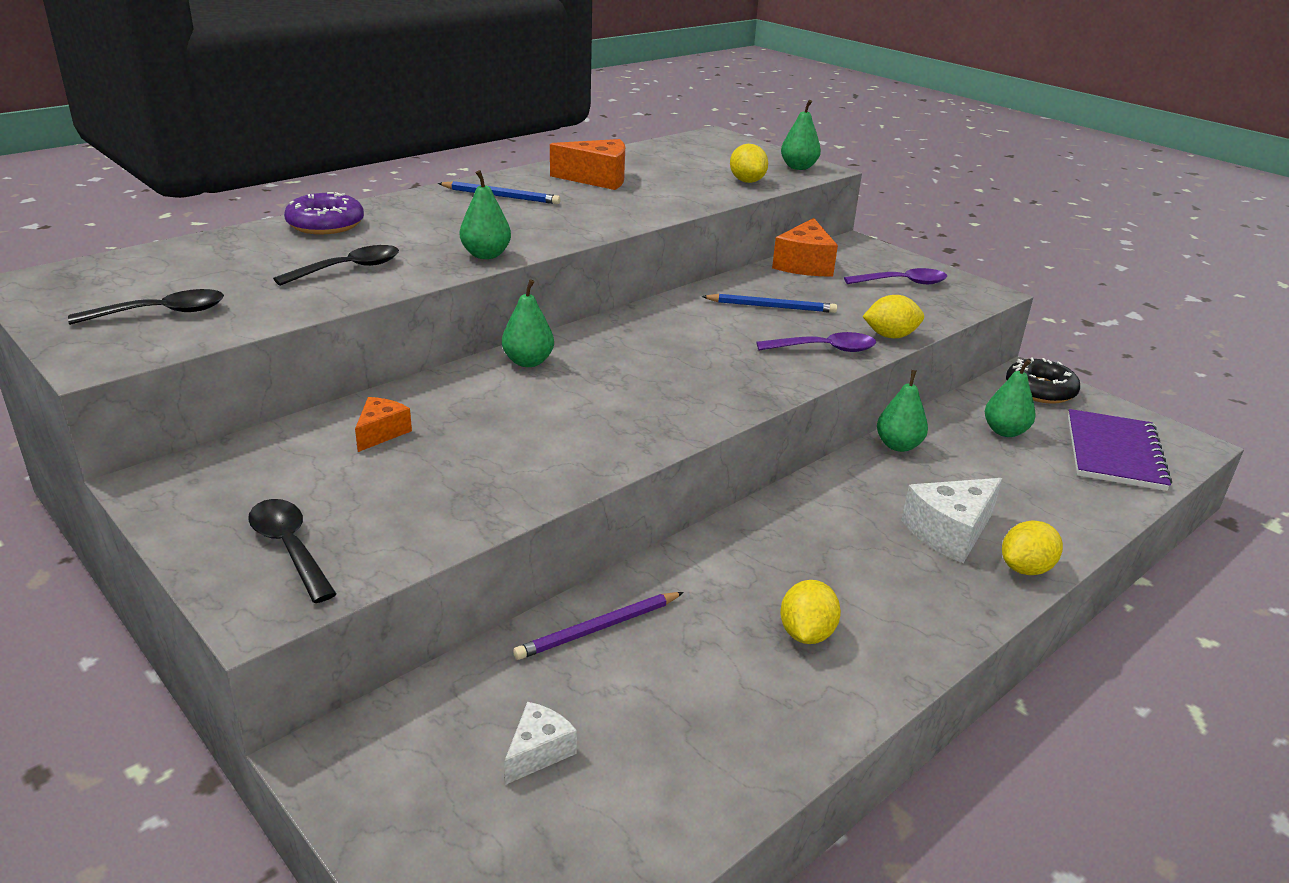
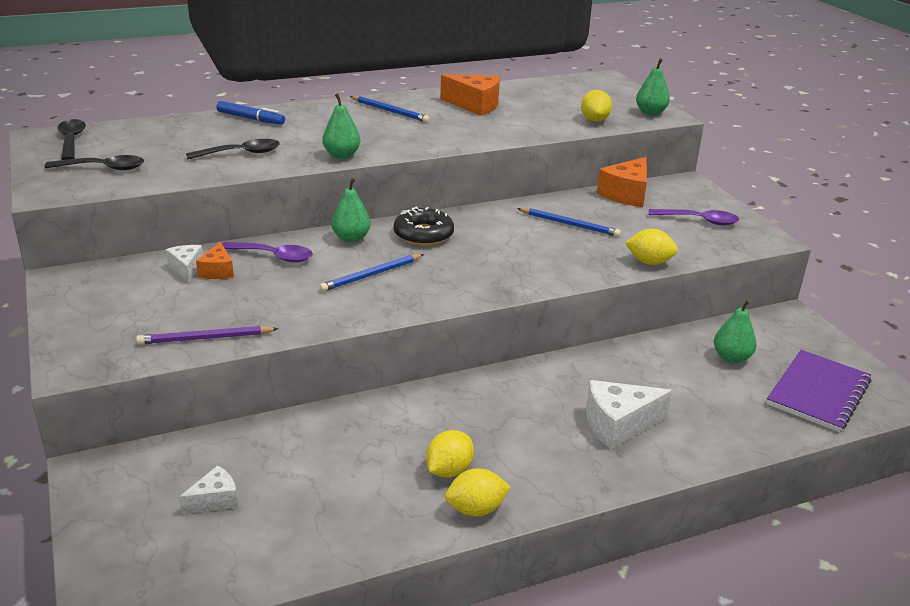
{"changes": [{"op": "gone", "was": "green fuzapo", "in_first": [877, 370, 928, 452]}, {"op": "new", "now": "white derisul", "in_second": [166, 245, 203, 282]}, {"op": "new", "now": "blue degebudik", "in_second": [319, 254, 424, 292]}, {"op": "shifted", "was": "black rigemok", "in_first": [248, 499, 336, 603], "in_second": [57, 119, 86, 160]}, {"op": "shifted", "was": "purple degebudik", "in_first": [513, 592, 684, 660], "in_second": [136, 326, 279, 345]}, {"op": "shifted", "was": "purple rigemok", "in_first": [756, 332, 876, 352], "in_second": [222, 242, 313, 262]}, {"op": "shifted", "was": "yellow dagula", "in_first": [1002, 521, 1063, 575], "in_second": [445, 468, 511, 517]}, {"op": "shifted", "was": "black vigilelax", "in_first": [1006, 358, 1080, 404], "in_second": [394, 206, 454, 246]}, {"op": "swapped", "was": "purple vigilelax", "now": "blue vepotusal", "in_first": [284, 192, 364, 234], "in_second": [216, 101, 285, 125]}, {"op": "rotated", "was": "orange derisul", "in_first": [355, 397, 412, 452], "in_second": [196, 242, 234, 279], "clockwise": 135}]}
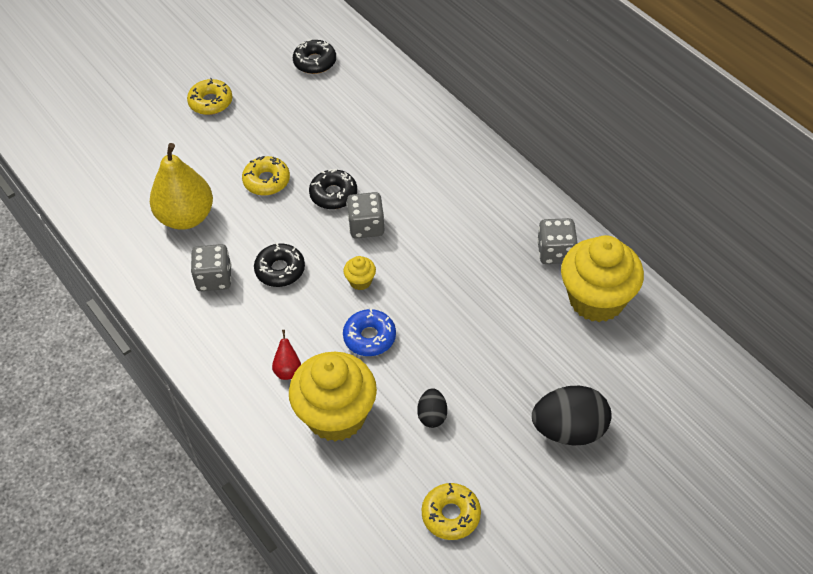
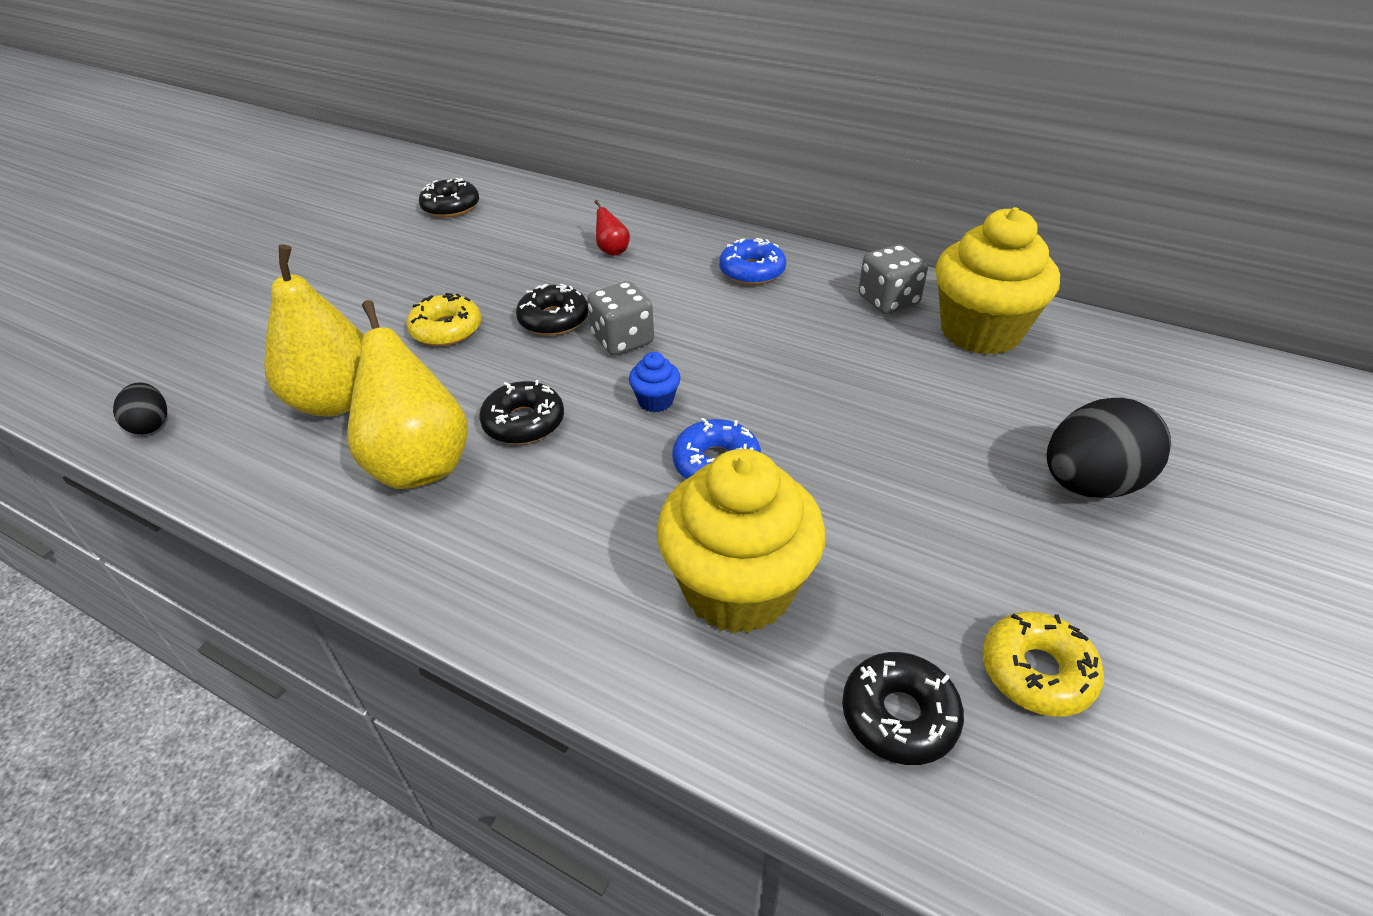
{"changes": [{"op": "gone", "was": "yellow vigilelax", "in_first": [187, 78, 233, 115]}, {"op": "new", "now": "blue vigilelax", "in_second": [719, 238, 786, 285]}, {"op": "new", "now": "black vigilelax", "in_second": [842, 652, 964, 765]}, {"op": "shifted", "was": "red fuzapo", "in_first": [272, 330, 301, 380], "in_second": [594, 200, 630, 256]}, {"op": "shifted", "was": "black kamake", "in_first": [417, 388, 447, 428], "in_second": [113, 382, 167, 434]}, {"op": "swapped", "was": "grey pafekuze", "now": "yellow fuzapo", "in_first": [191, 244, 231, 291], "in_second": [347, 300, 468, 489]}, {"op": "repainted", "was": "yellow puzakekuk", "now": "blue puzakekuk", "in_first": [343, 256, 376, 290], "in_second": [629, 352, 681, 413]}]}
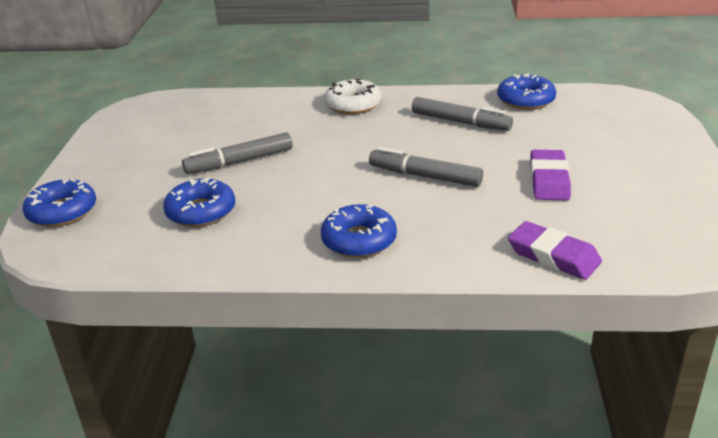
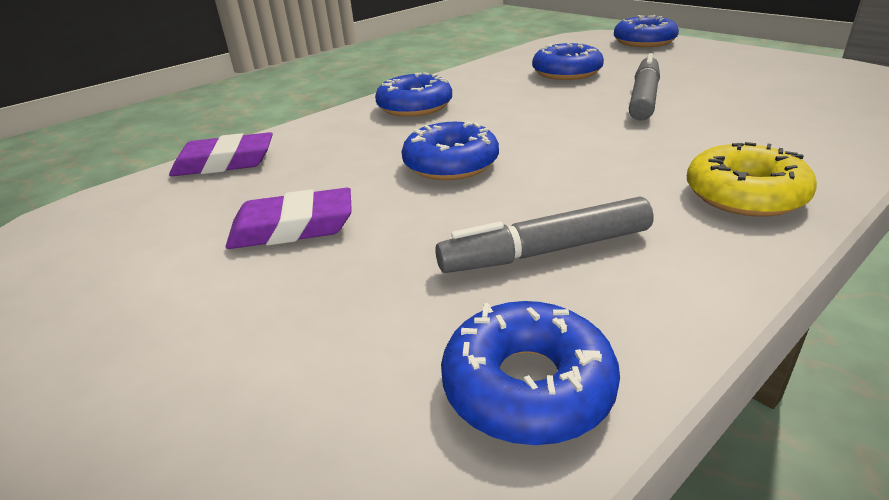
{"changes": [{"op": "swapped", "was": "grey vepotusal", "now": "blue vigilelax", "in_first": [369, 147, 483, 187], "in_second": [401, 121, 499, 180]}, {"op": "repainted", "was": "white vigilelax", "now": "yellow vigilelax", "in_first": [324, 79, 381, 114], "in_second": [687, 142, 817, 217]}, {"op": "rotated", "was": "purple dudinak", "in_first": [530, 150, 571, 200], "in_second": [226, 188, 352, 249], "clockwise": -60}]}
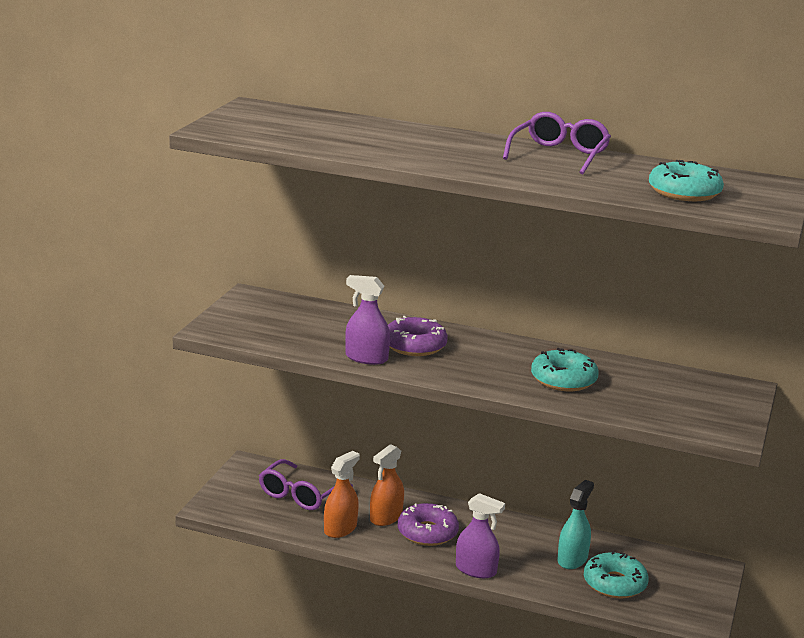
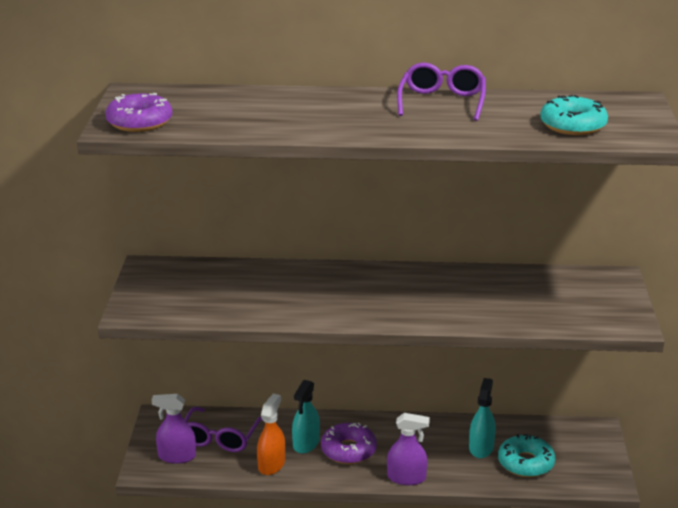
{"changes": [{"op": "gone", "was": "turquoise vigilelax", "in_first": [531, 348, 599, 391]}, {"op": "shifted", "was": "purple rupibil", "in_first": [345, 275, 390, 365], "in_second": [152, 394, 196, 464]}, {"op": "shifted", "was": "purple vigilelax", "in_first": [388, 316, 448, 356], "in_second": [105, 93, 172, 132]}, {"op": "repainted", "was": "orange rupibil", "now": "turquoise rupibil", "in_first": [370, 444, 404, 526], "in_second": [292, 380, 320, 454]}]}
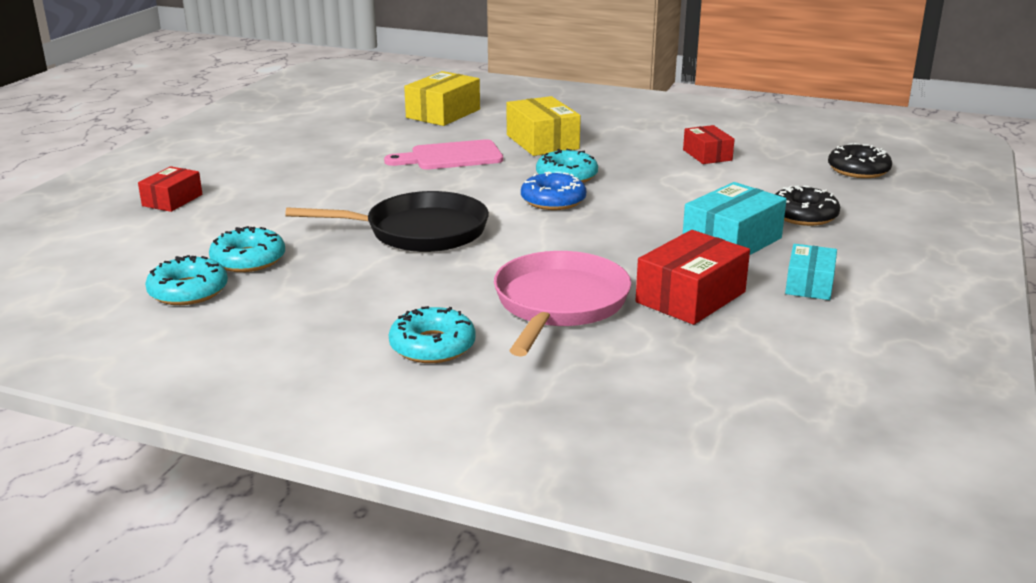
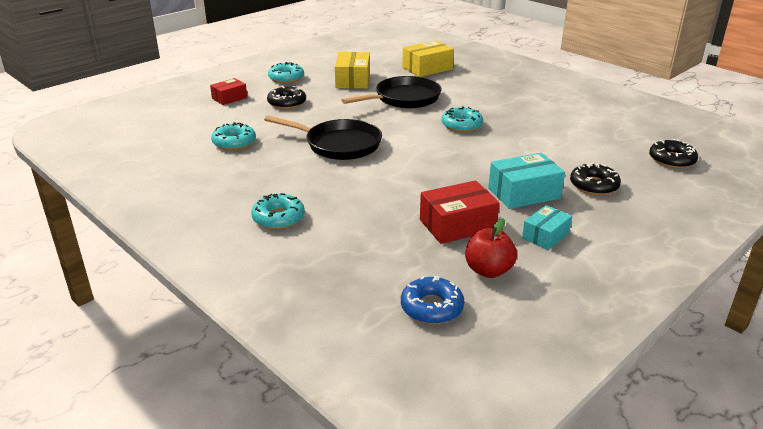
{"changes": [{"op": "gone", "was": "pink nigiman", "in_first": [494, 251, 631, 357]}, {"op": "gone", "was": "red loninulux", "in_first": [683, 125, 735, 164]}, {"op": "new", "now": "black vigilelax", "in_second": [267, 86, 306, 109]}, {"op": "new", "now": "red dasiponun", "in_second": [465, 218, 517, 278]}, {"op": "shifted", "was": "turquoise vigilelax", "in_first": [145, 255, 228, 305], "in_second": [268, 62, 304, 83]}, {"op": "shifted", "was": "yellow loninulux", "in_first": [507, 96, 581, 156], "in_second": [335, 52, 370, 89]}, {"op": "shifted", "was": "blue vigilelax", "in_first": [521, 171, 586, 210], "in_second": [401, 276, 464, 324]}, {"op": "swapped", "was": "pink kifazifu", "now": "black nigiman", "in_first": [384, 139, 503, 170], "in_second": [341, 76, 442, 108]}]}
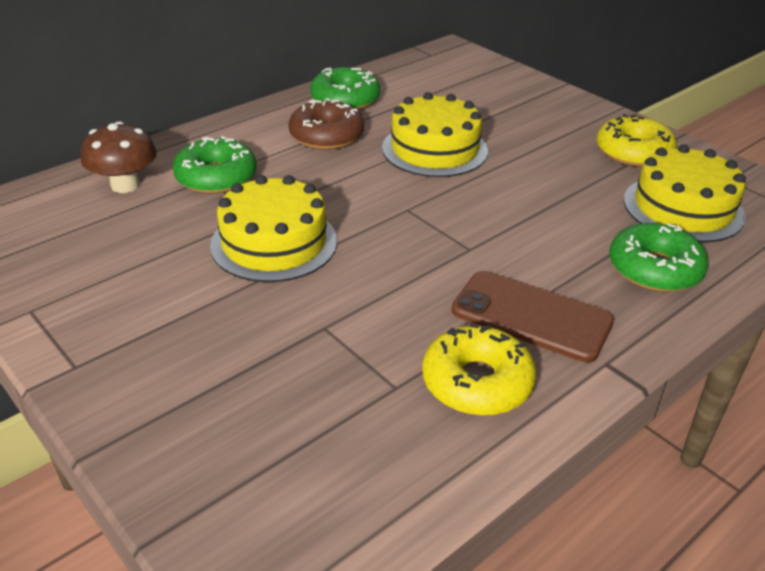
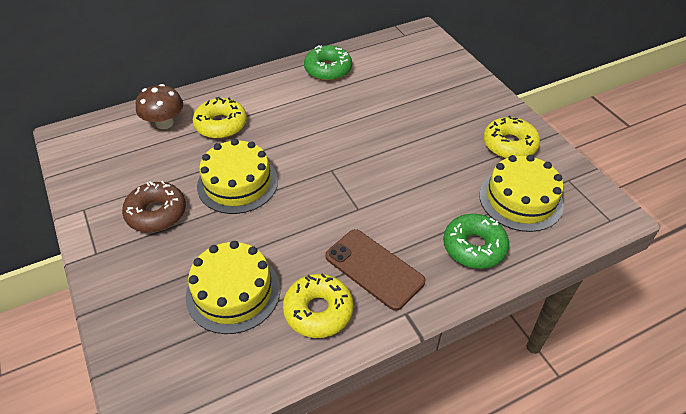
{"changes": [{"op": "shifted", "was": "brown vigilelax", "in_first": [288, 98, 364, 150], "in_second": [122, 181, 186, 233]}, {"op": "shifted", "was": "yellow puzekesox", "in_first": [382, 92, 488, 177], "in_second": [186, 241, 280, 334]}, {"op": "repainted", "was": "green vigilelax", "now": "yellow vigilelax", "in_first": [173, 136, 257, 194], "in_second": [193, 97, 247, 139]}]}
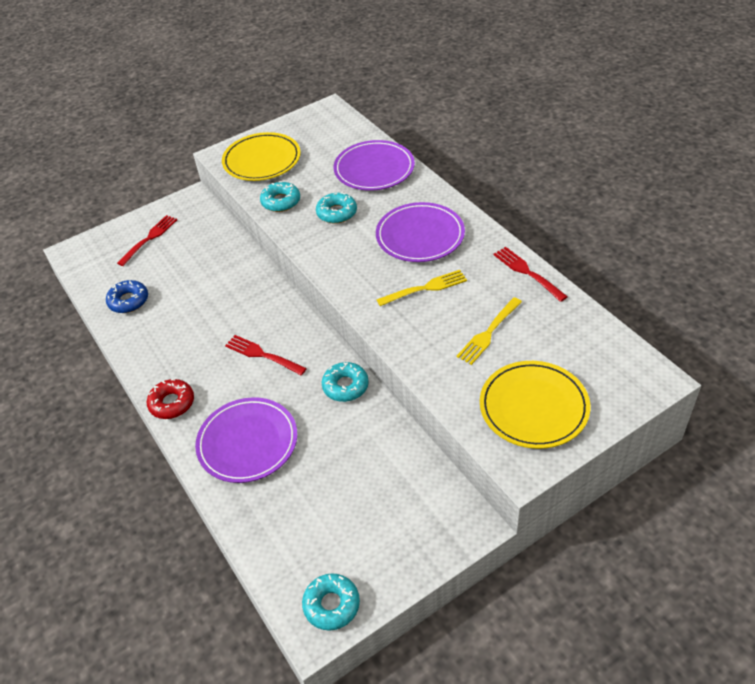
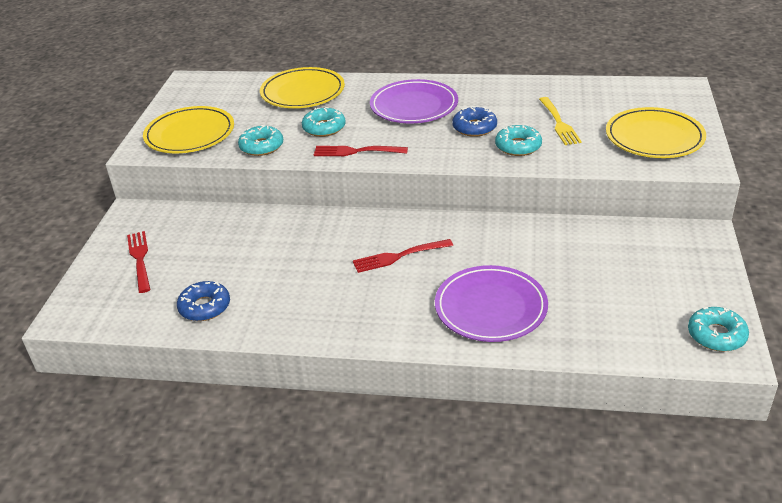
{"changes": [{"op": "gone", "was": "red vigilelax", "in_first": [147, 379, 194, 419]}, {"op": "shifted", "was": "turquoise vigilelax", "in_first": [322, 362, 369, 402], "in_second": [495, 125, 542, 156]}, {"op": "shifted", "was": "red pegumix", "in_first": [493, 247, 568, 302], "in_second": [314, 146, 408, 156]}, {"op": "swapped", "was": "yellow pegumix", "now": "blue vigilelax", "in_first": [377, 270, 467, 306], "in_second": [452, 106, 497, 137]}, {"op": "repainted", "was": "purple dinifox", "now": "yellow dinifox", "in_first": [334, 140, 415, 191], "in_second": [260, 67, 345, 108]}]}
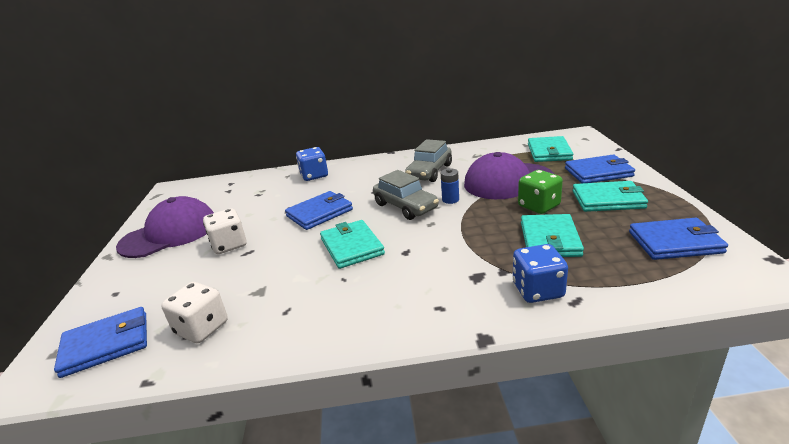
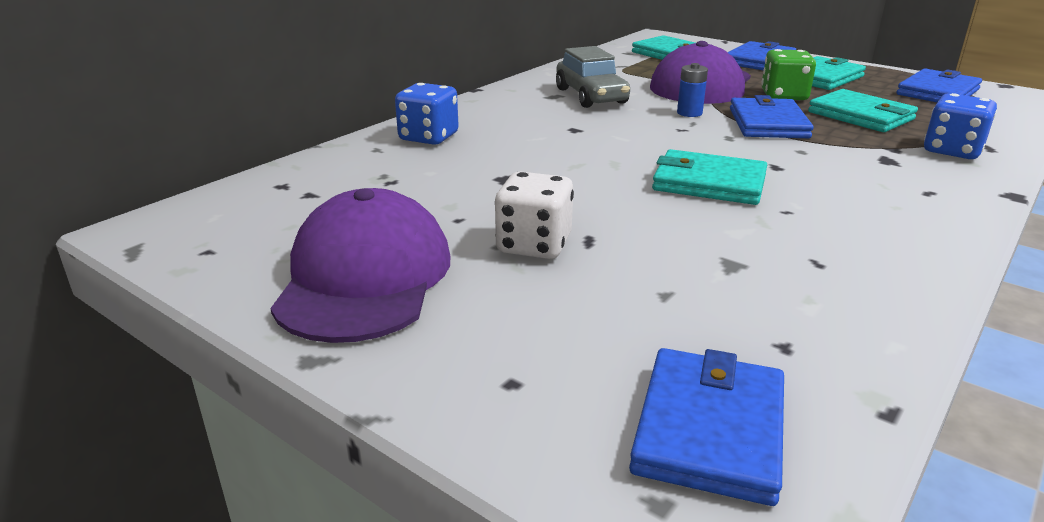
{"changes": [{"op": "gone", "was": "white pafekuze", "in_first": [161, 282, 228, 343]}, {"op": "gone", "was": "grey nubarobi", "in_first": [373, 170, 439, 220]}, {"op": "shifted", "was": "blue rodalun", "in_first": [285, 191, 353, 230], "in_second": [730, 95, 814, 138]}]}
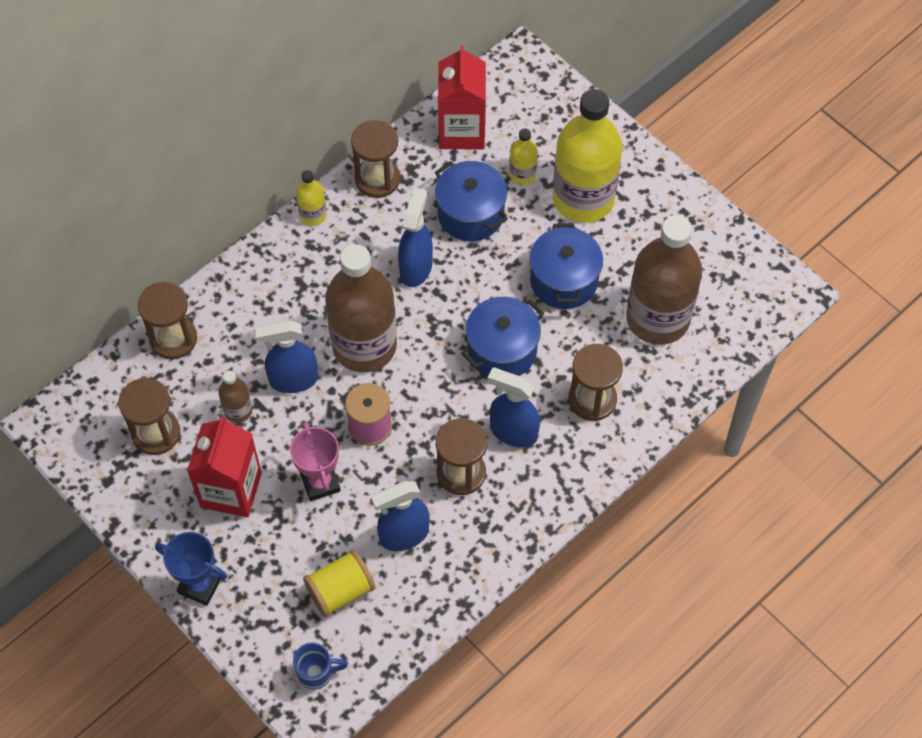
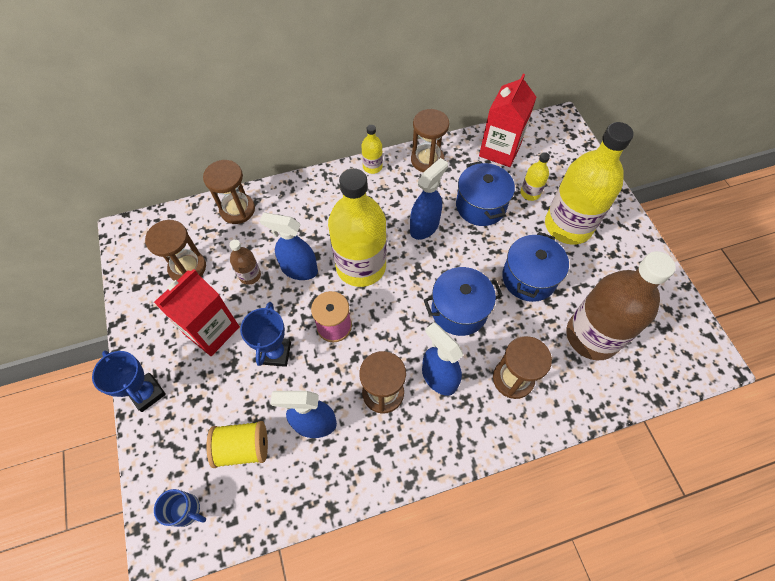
{"changes": [{"op": "repainted", "was": "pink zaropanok", "now": "blue zaropanok", "in_first": [290, 421, 341, 501], "in_second": [240, 302, 291, 367]}, {"op": "repainted", "was": "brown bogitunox", "now": "yellow bogitunox", "in_first": [325, 244, 397, 372], "in_second": [328, 168, 387, 287]}]}
